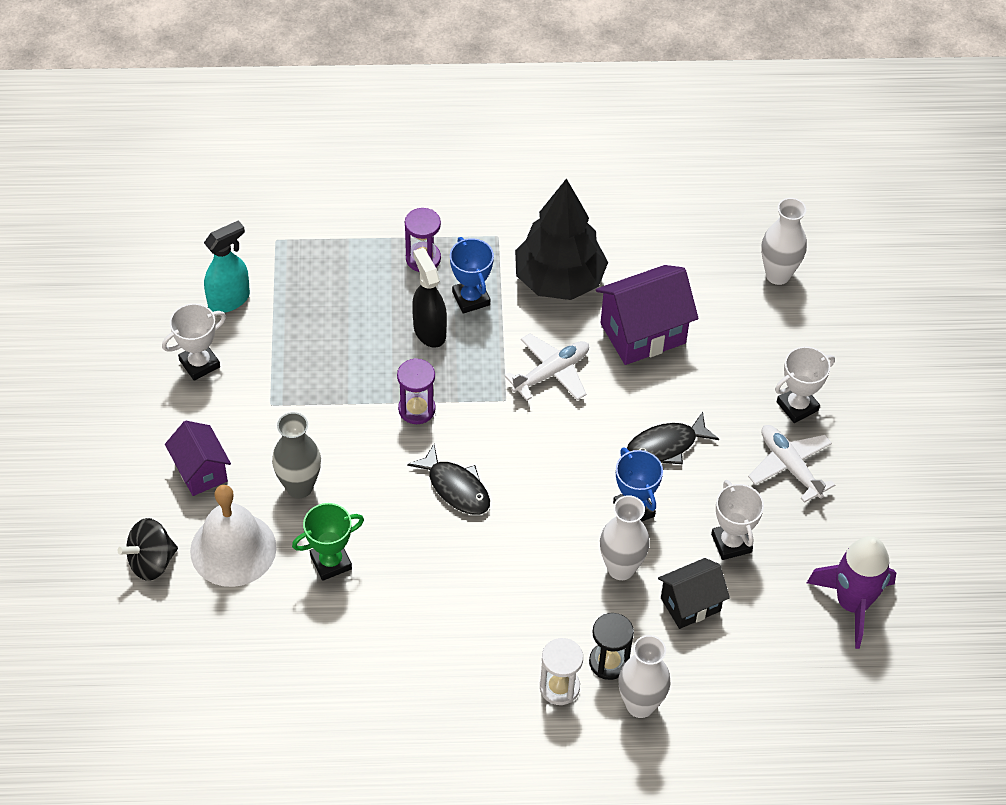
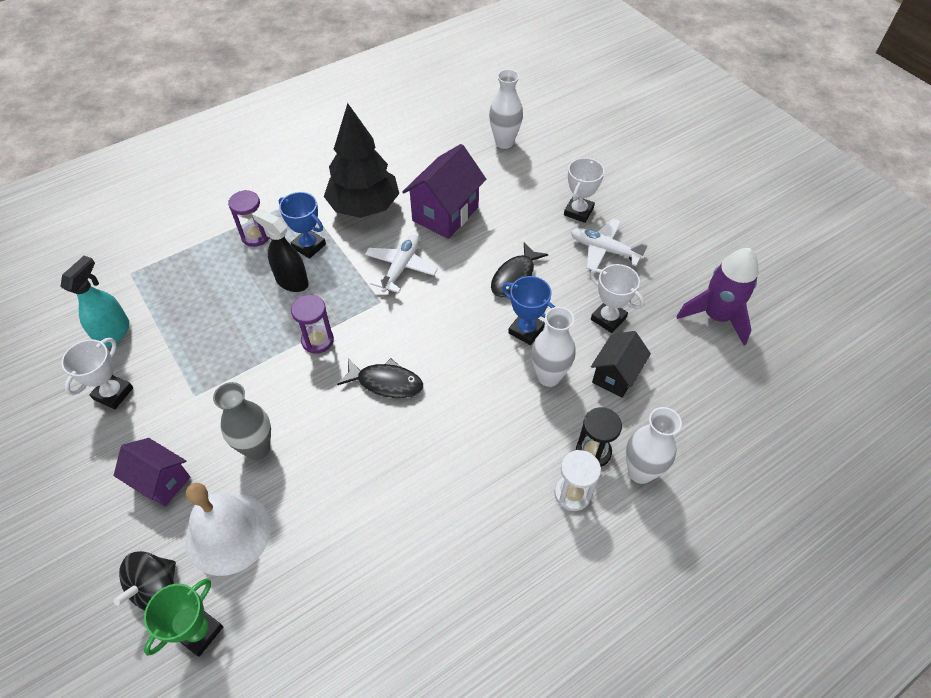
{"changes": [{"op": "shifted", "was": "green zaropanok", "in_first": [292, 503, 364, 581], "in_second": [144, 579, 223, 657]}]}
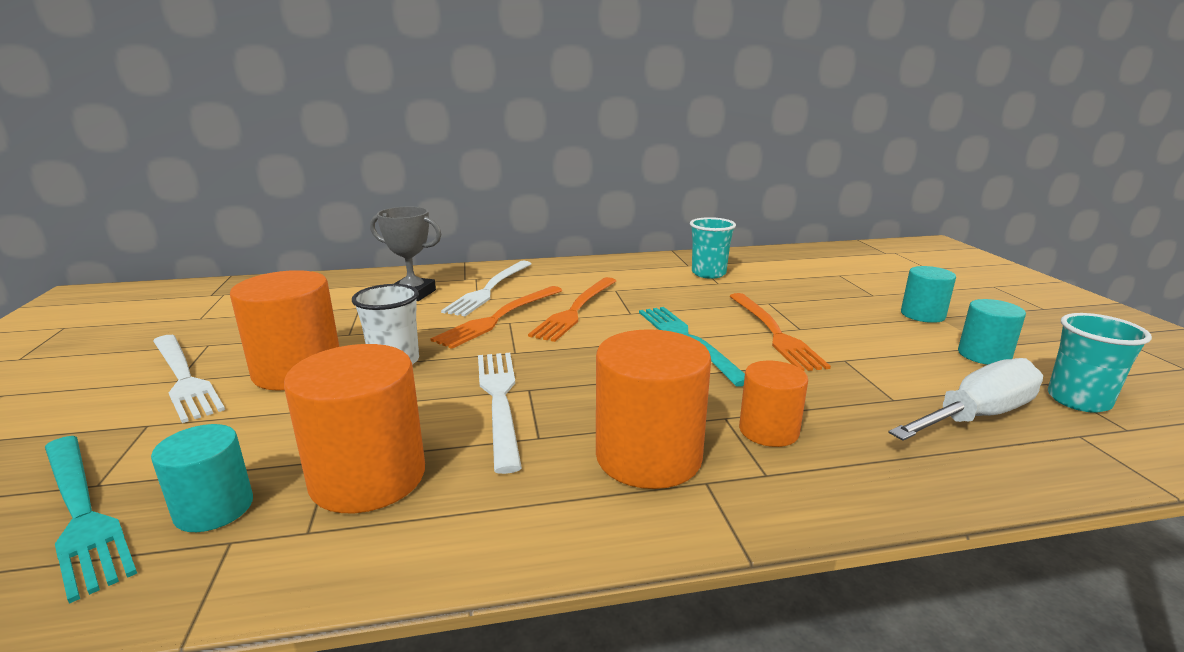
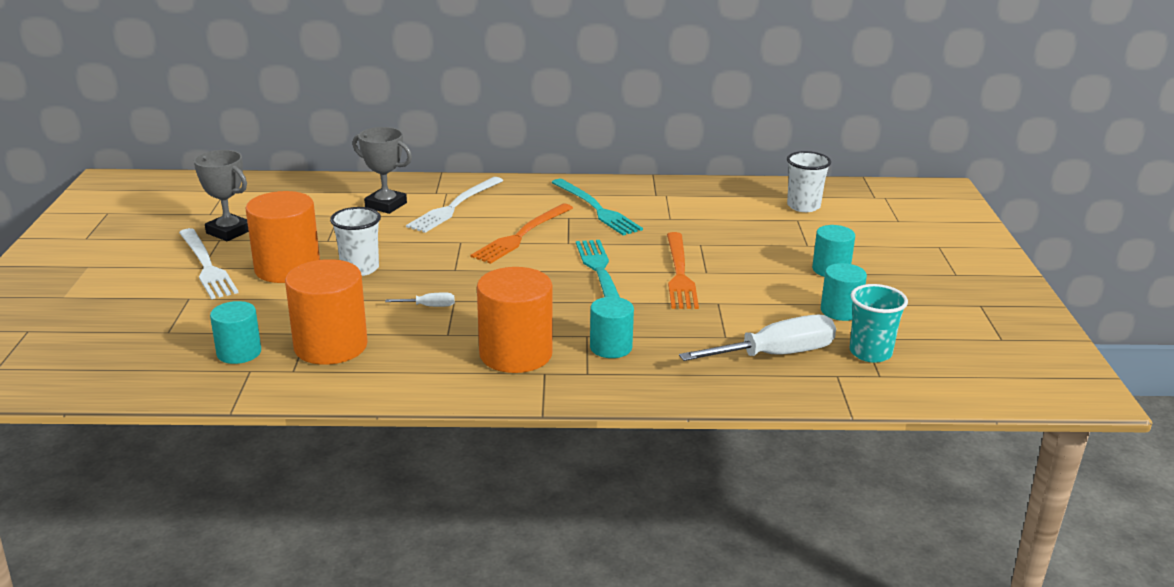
{"changes": [{"op": "gone", "was": "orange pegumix", "in_first": [430, 286, 563, 349]}, {"op": "gone", "was": "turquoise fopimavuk", "in_first": [690, 217, 736, 279]}, {"op": "new", "now": "grey zaropanok", "in_second": [194, 150, 249, 241]}, {"op": "new", "now": "white fopimavuk", "in_second": [787, 151, 831, 212]}, {"op": "shifted", "was": "turquoise pegumix", "in_first": [45, 436, 137, 604], "in_second": [551, 179, 643, 236]}, {"op": "swapped", "was": "white pegumix", "now": "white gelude", "in_first": [478, 353, 522, 474], "in_second": [385, 292, 455, 307]}, {"op": "repainted", "was": "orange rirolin", "now": "turquoise rirolin", "in_first": [739, 361, 808, 447], "in_second": [590, 297, 634, 358]}]}
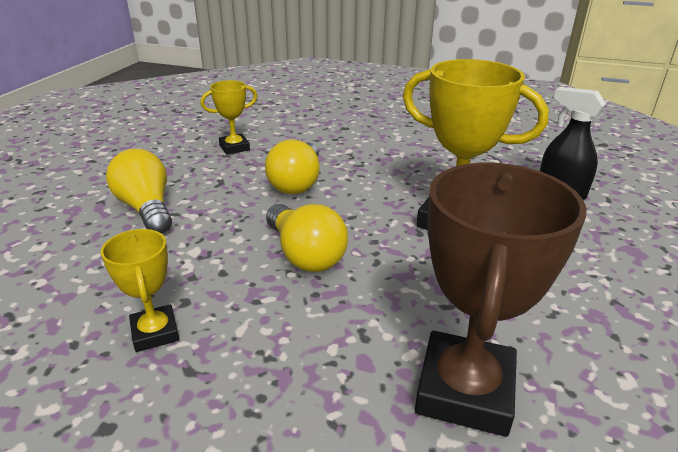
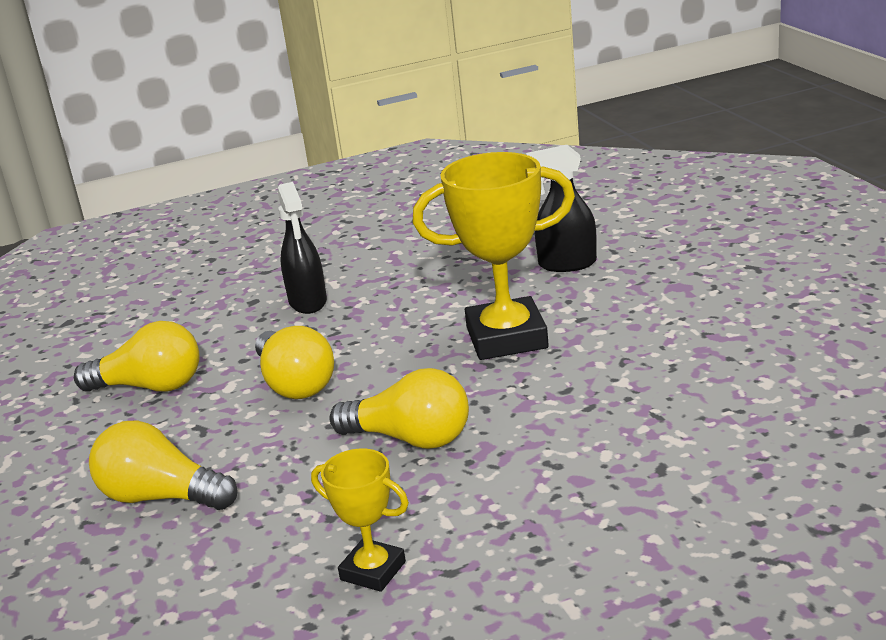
{"changes": [{"op": "gone", "was": "brown zaropanok", "in_first": [415, 162, 587, 437]}, {"op": "new", "now": "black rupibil", "in_second": [278, 182, 327, 314]}, {"op": "swapped", "was": "yellow zaropanok", "now": "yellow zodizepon", "in_first": [201, 80, 257, 155], "in_second": [74, 321, 200, 392]}]}
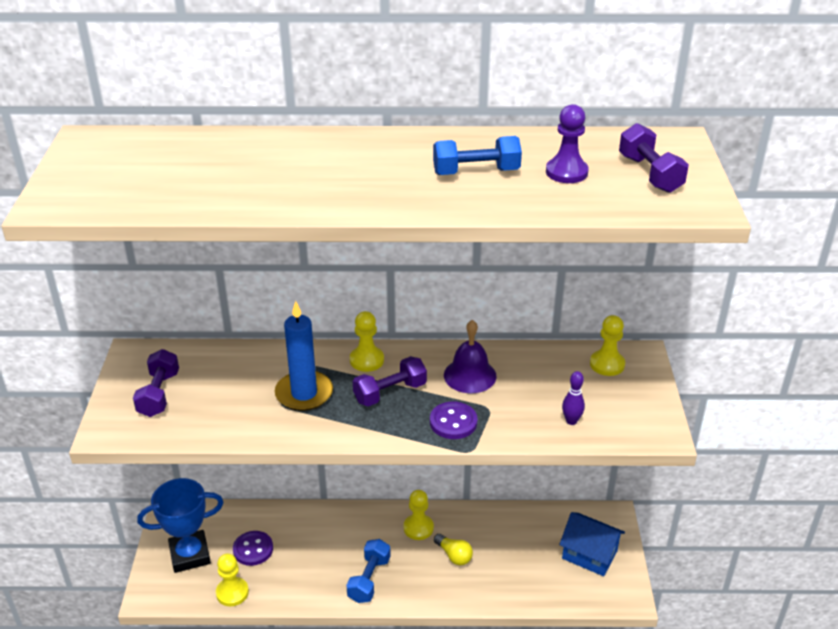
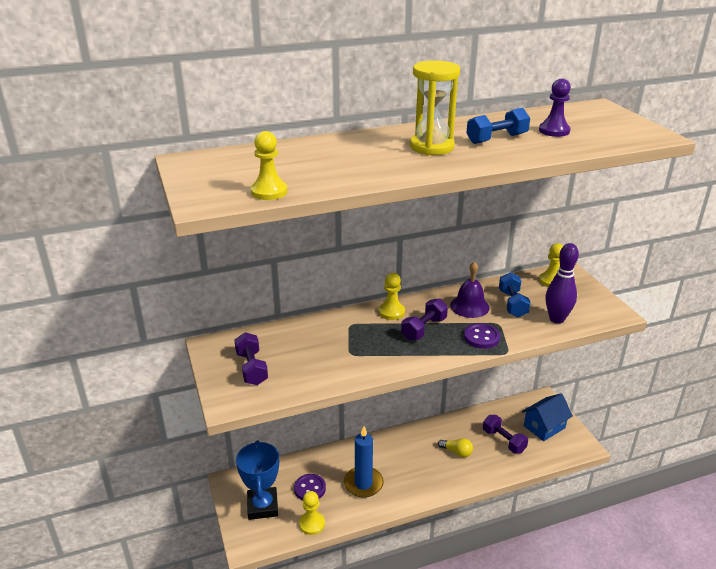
{"changes": [{"op": "new", "now": "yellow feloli", "in_second": [410, 60, 460, 155]}, {"op": "shifted", "was": "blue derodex", "in_first": [275, 301, 333, 411], "in_second": [344, 426, 384, 498]}, {"op": "shifted", "was": "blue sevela", "in_first": [346, 539, 391, 603], "in_second": [499, 272, 531, 317]}, {"op": "shifted", "was": "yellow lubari", "in_first": [404, 490, 434, 540], "in_second": [251, 131, 287, 200]}, {"op": "shifted", "was": "purple sevela", "in_first": [619, 123, 689, 193], "in_second": [483, 415, 528, 454]}, {"op": "rotated", "was": "blue zaropanok", "in_first": [137, 478, 224, 573], "in_second": [236, 440, 279, 520], "clockwise": -60}, {"op": "rotated", "was": "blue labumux", "in_first": [559, 512, 625, 576], "in_second": [522, 393, 573, 441], "clockwise": -45}, {"op": "scaled", "was": "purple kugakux", "in_first": [562, 371, 585, 425], "in_second": [546, 243, 579, 324], "ratio": 1.85}]}
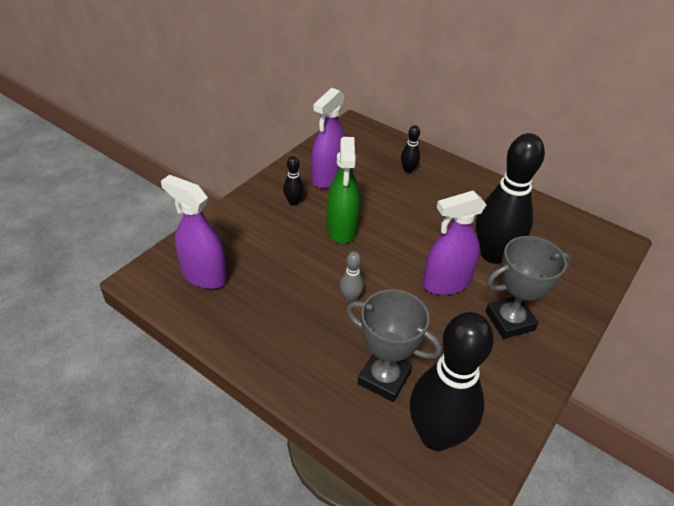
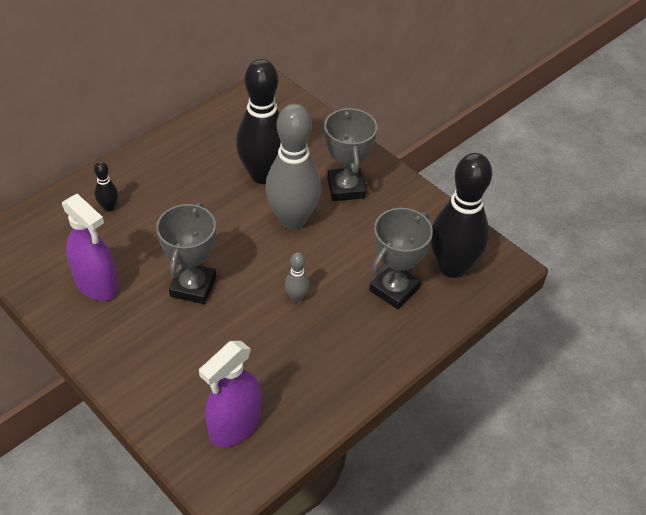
{"changes": [{"op": "gone", "was": "black kugakux", "in_first": [283, 156, 304, 206]}, {"op": "swapped", "was": "green rupibil", "now": "grey zaropanok", "in_first": [327, 137, 360, 244], "in_second": [156, 202, 216, 304]}, {"op": "swapped", "was": "purple rupibil", "now": "grey kugakux", "in_first": [423, 191, 487, 295], "in_second": [265, 104, 321, 229]}]}
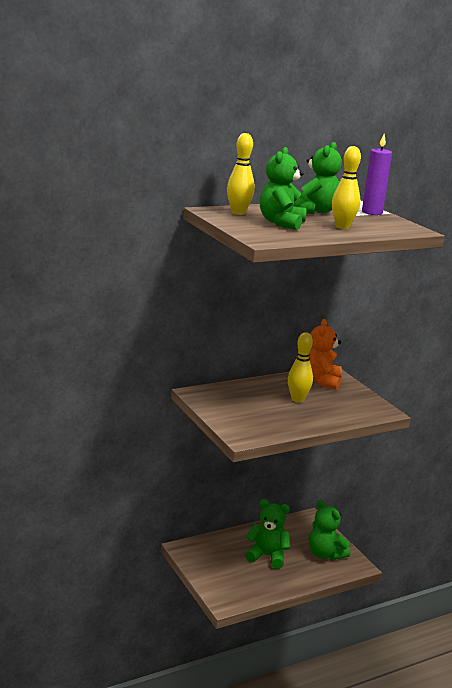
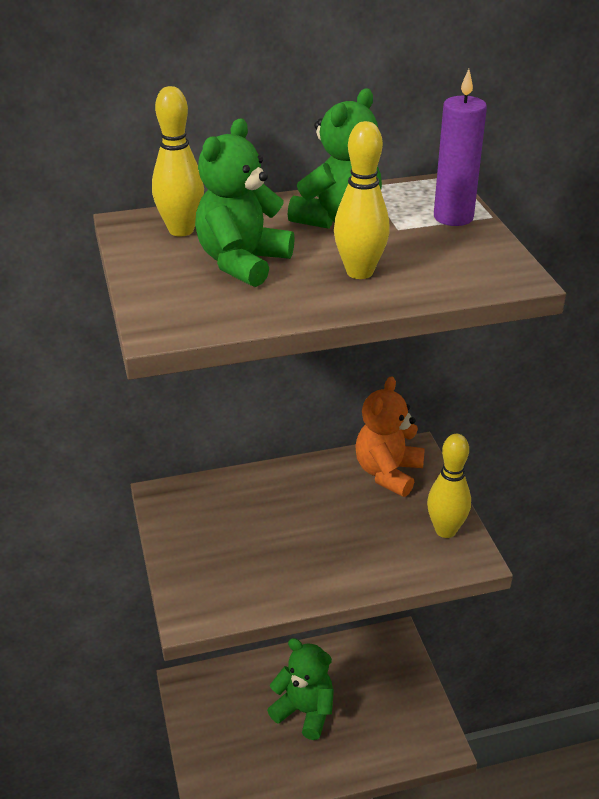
{"changes": [{"op": "gone", "was": "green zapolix", "in_first": [309, 500, 350, 560]}, {"op": "shifted", "was": "yellow kugakux", "in_first": [288, 332, 313, 402], "in_second": [427, 434, 471, 538]}]}
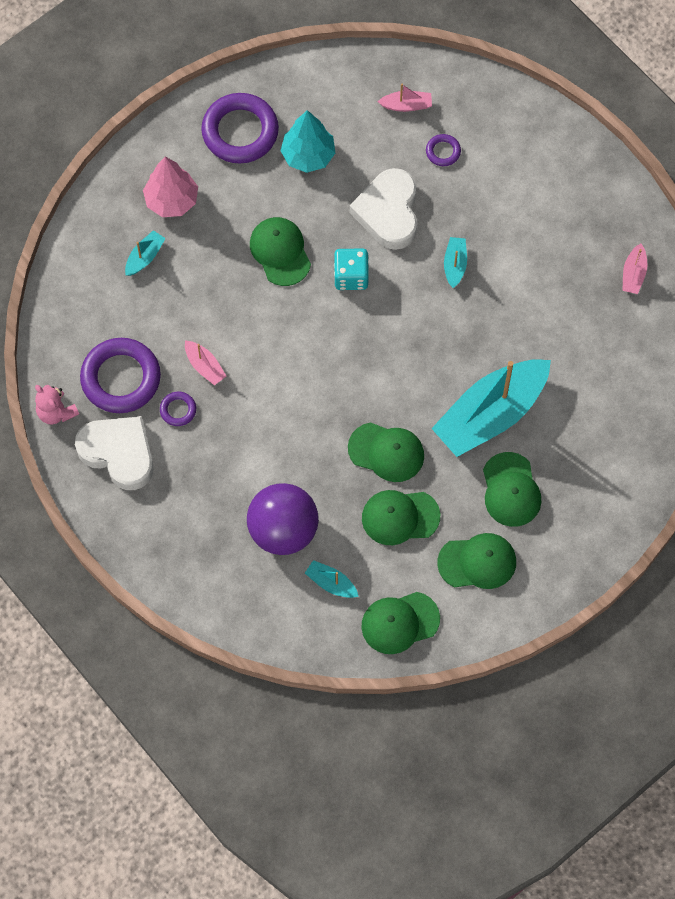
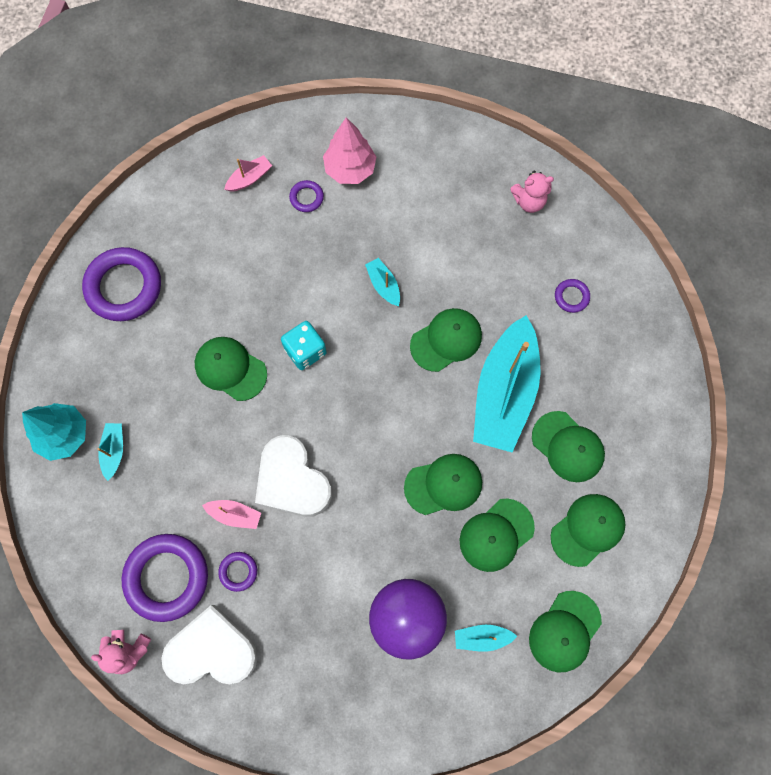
{"changes": [{"op": "new", "now": "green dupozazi", "in_second": [410, 308, 482, 372]}, {"op": "new", "now": "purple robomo", "in_second": [555, 279, 590, 313]}, {"op": "shifted", "was": "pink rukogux", "in_first": [143, 157, 198, 217], "in_second": [323, 117, 376, 184]}, {"op": "shifted", "was": "turquoise rukogux", "in_first": [280, 110, 335, 173], "in_second": [22, 403, 86, 461]}, {"op": "shifted", "was": "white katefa", "in_first": [350, 168, 417, 250], "in_second": [255, 435, 332, 517]}, {"op": "swapped", "was": "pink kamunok", "now": "pink zapolix", "in_first": [622, 243, 648, 294], "in_second": [510, 171, 554, 213]}]}
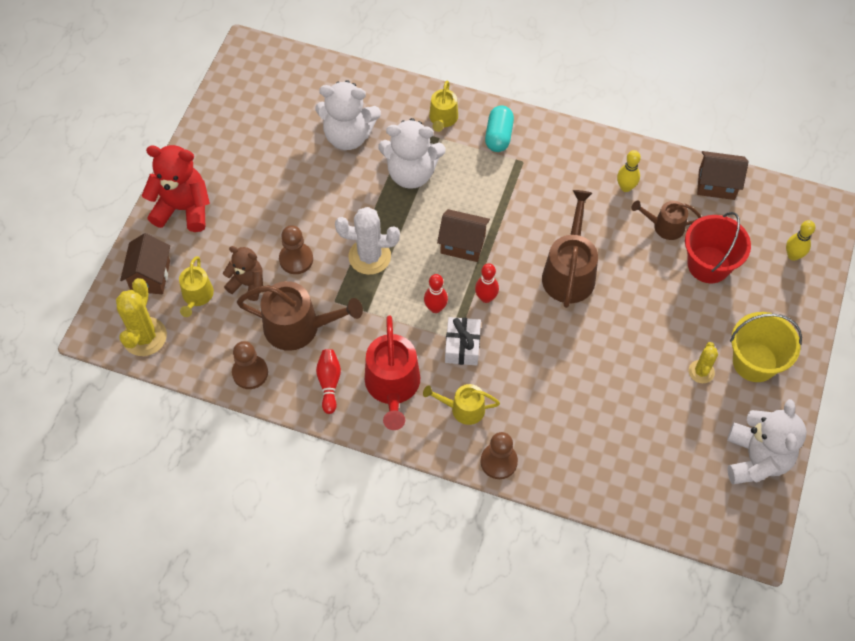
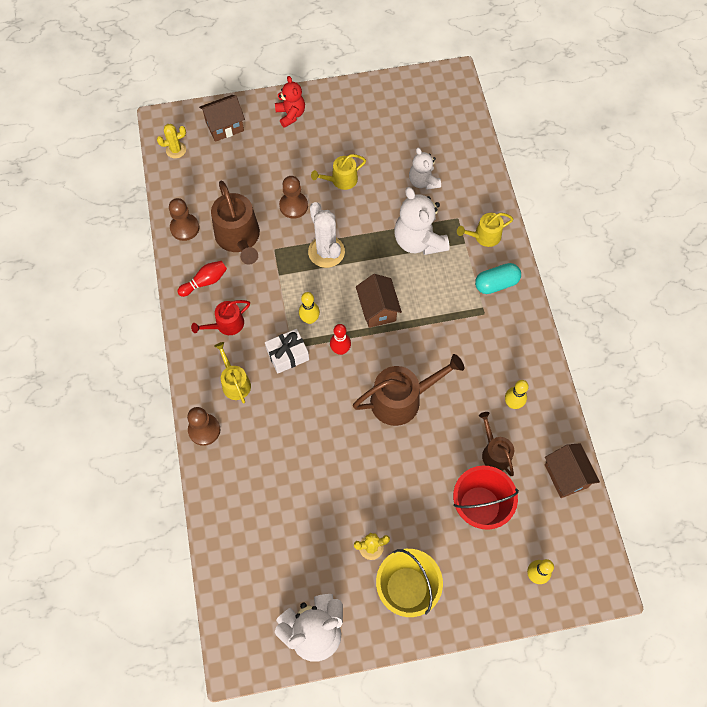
{"changes": [{"op": "gone", "was": "brown zapolix", "in_first": [223, 246, 263, 301]}, {"op": "shifted", "was": "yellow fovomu", "in_first": [179, 256, 214, 317], "in_second": [311, 154, 366, 190]}, {"op": "repainted", "was": "red kugakux", "now": "yellow kugakux", "in_first": [424, 274, 448, 313], "in_second": [299, 292, 320, 324]}, {"op": "scaled", "was": "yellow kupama", "in_first": [116, 278, 167, 356], "in_second": [157, 124, 186, 158], "ratio": 0.58}, {"op": "scaled", "was": "red zapolix", "in_first": [142, 145, 210, 232], "in_second": [275, 76, 305, 128], "ratio": 0.61}, {"op": "scaled", "was": "white zapolix", "in_first": [315, 80, 381, 150], "in_second": [409, 147, 441, 190], "ratio": 0.61}, {"op": "scaled", "was": "red fovomu", "in_first": [365, 315, 420, 430], "in_second": [191, 300, 250, 335], "ratio": 0.58}]}
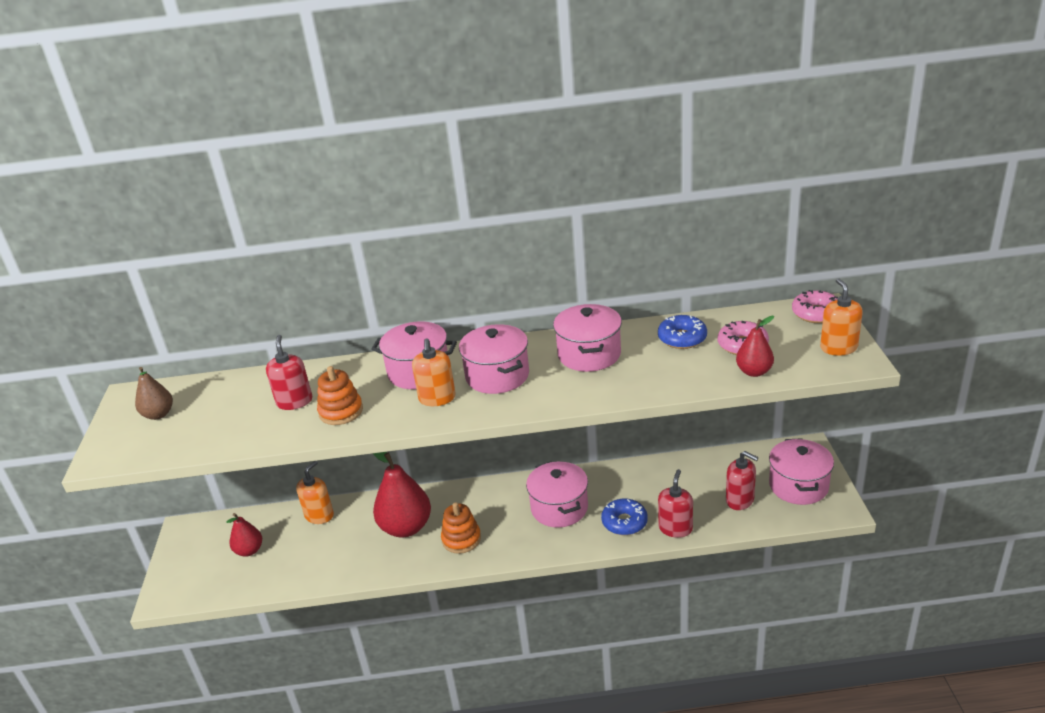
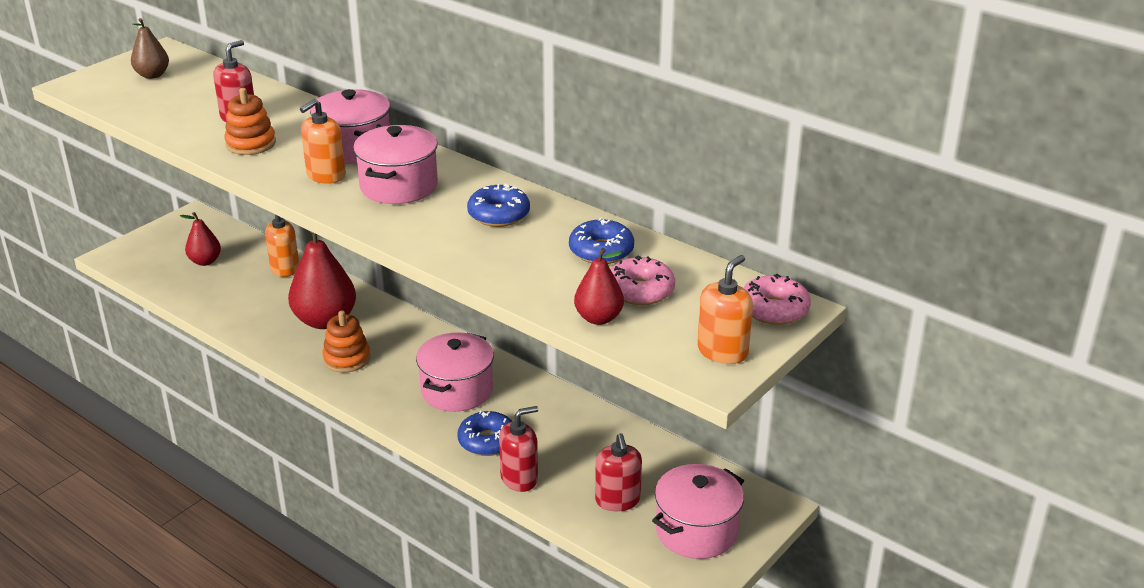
{"changes": [{"op": "swapped", "was": "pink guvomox", "now": "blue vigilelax", "in_first": [553, 304, 622, 372], "in_second": [467, 184, 530, 227]}]}
